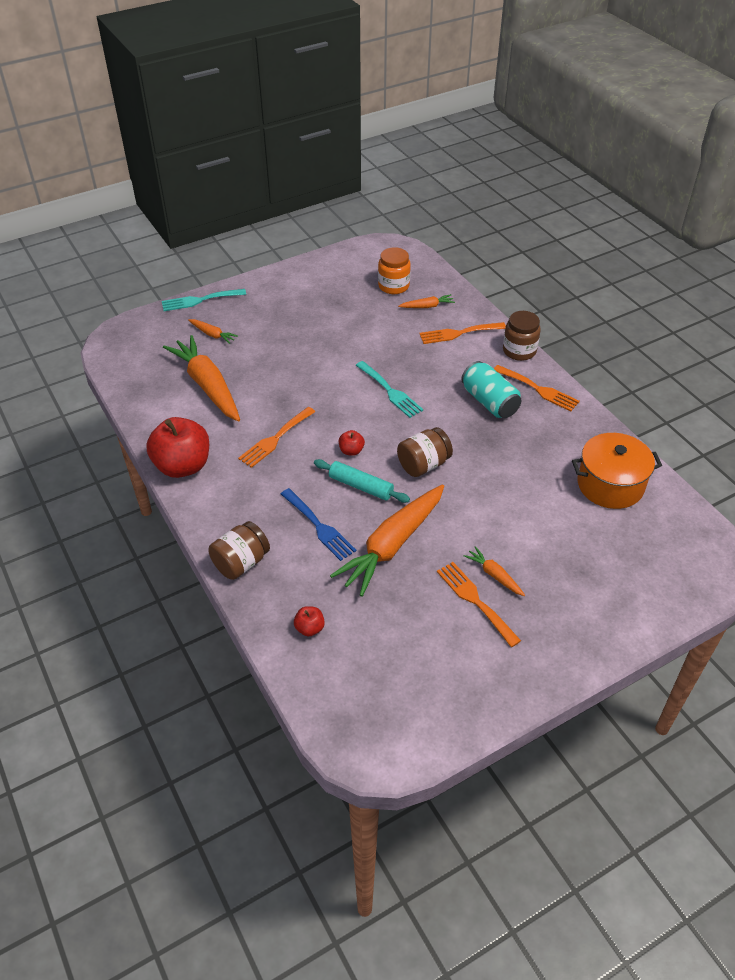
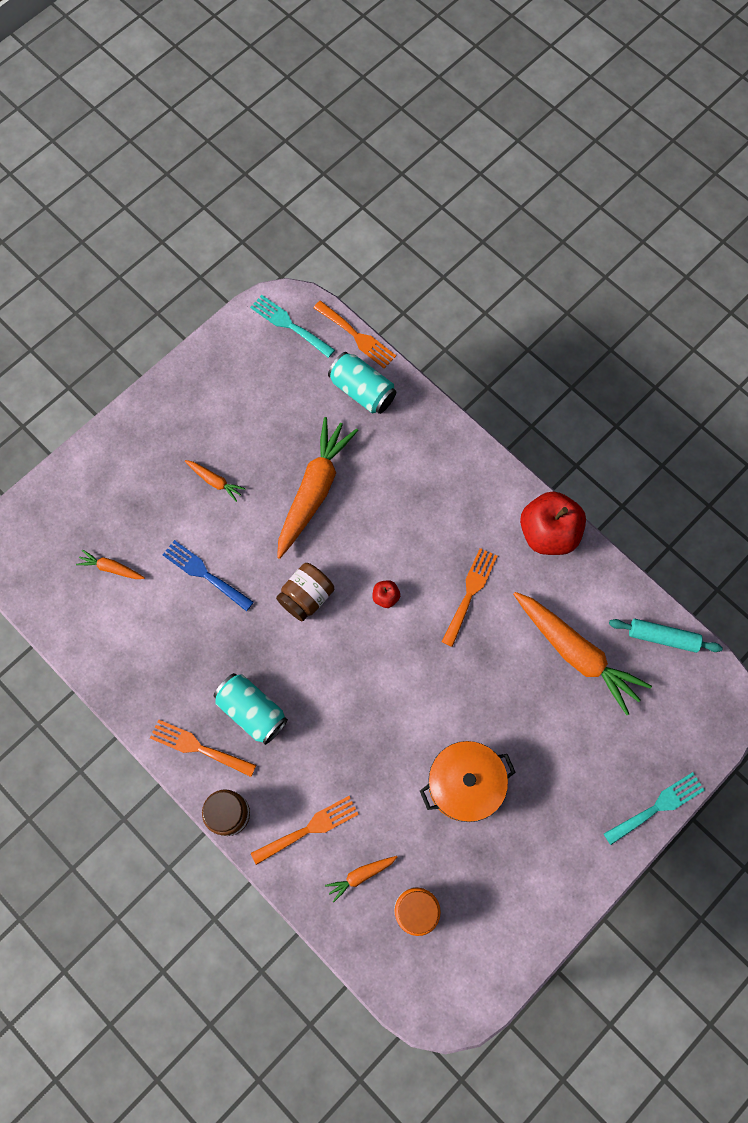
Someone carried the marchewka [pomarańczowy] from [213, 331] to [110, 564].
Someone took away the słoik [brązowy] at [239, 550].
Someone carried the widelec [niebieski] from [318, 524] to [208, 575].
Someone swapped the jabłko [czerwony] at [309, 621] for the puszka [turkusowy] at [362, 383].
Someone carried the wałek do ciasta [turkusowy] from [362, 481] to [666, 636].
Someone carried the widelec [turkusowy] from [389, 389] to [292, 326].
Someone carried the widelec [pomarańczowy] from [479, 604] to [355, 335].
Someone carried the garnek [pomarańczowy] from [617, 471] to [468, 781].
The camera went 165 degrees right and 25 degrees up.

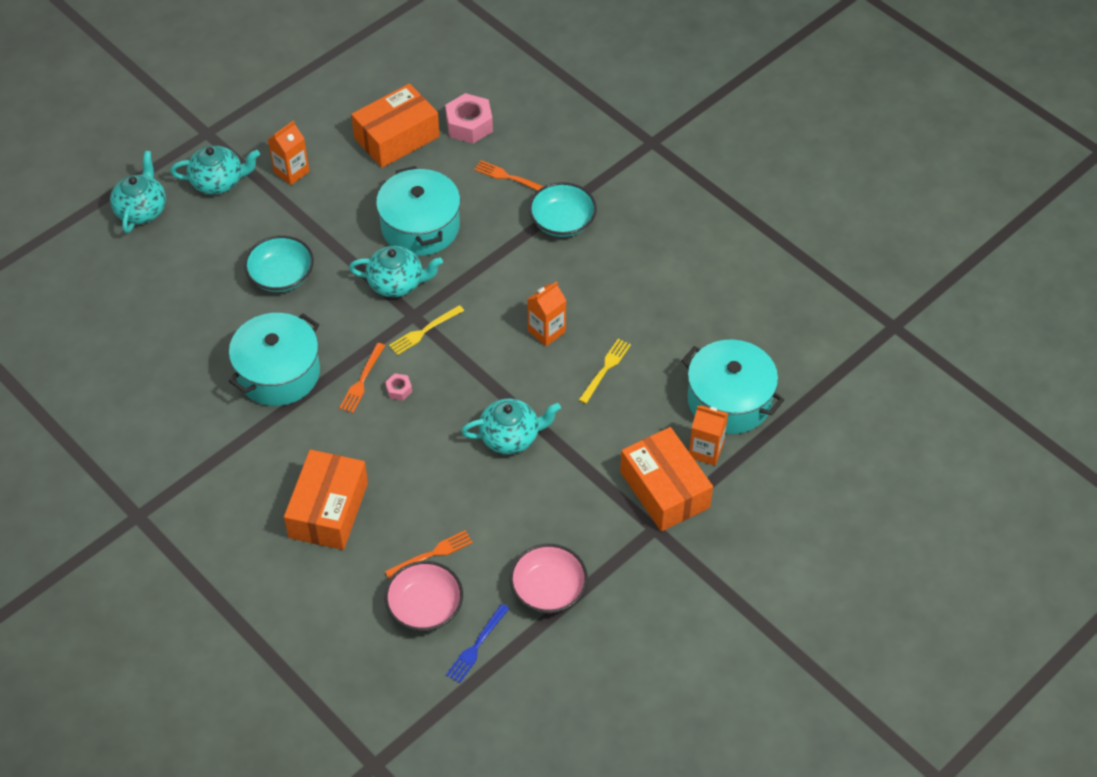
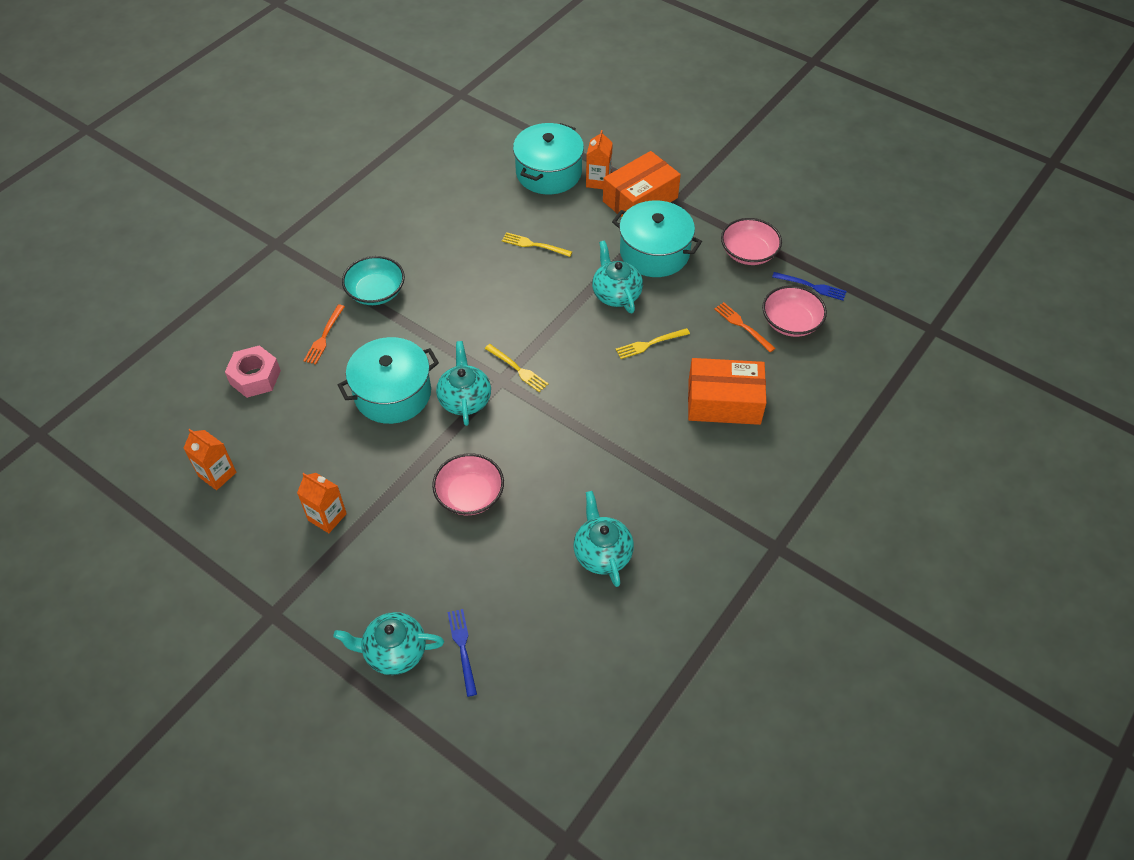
Someone carried the imbryk [turkusowy] from [215, 170] to [603, 539].
Someone carried the garnek [turkusowy] from [274, 359] to [657, 238].
Someone repainted the miska [turkusowy] at [279, 263], which became the miska [różowy] at [468, 484].
Someone took away the widelec [pomarańczowy] at [362, 378].
Someone took away the pudełko [pomarańczowy] at [395, 125].
Someone took away the nakrętka [różowy] at [398, 387].
Someone carried the karton mleka [pomarańczowy] from [547, 313] to [210, 459].
Someone put down the widelec [niebieski] at [462, 653].
Someone put down the widelec [żółty] at [653, 343].
The camera went 100 degrees left and 0 degrees up.

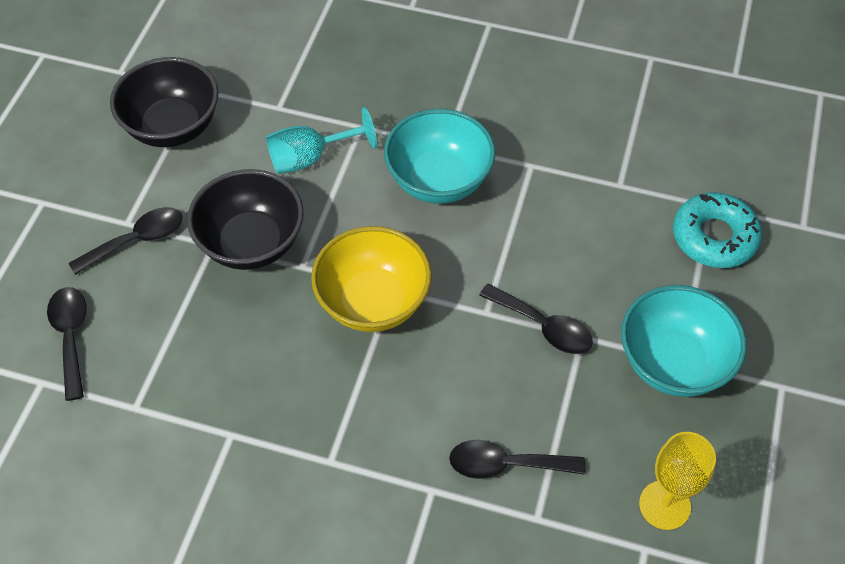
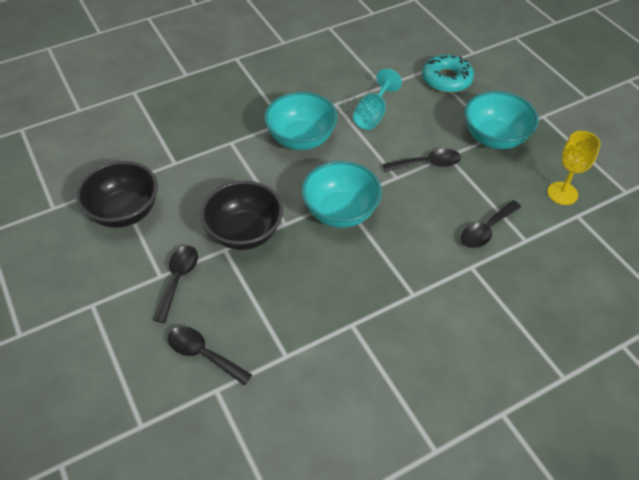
Someone carried the kielich [turkusowy] from [321, 140] to [377, 99].
Someone repainted the miska [żółty] at [371, 279], which became the miska [turkusowy] at [341, 194].
The camera went 45 degrees left and 5 degrees down.

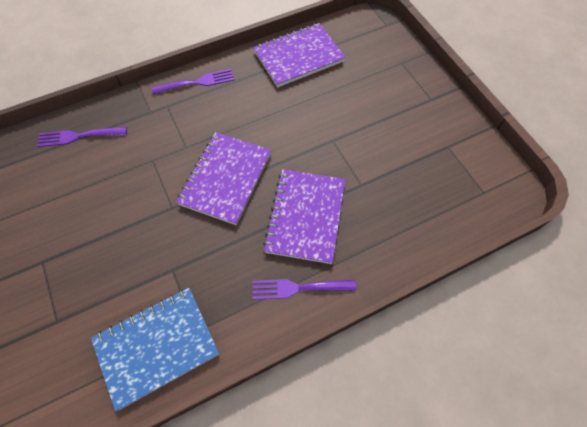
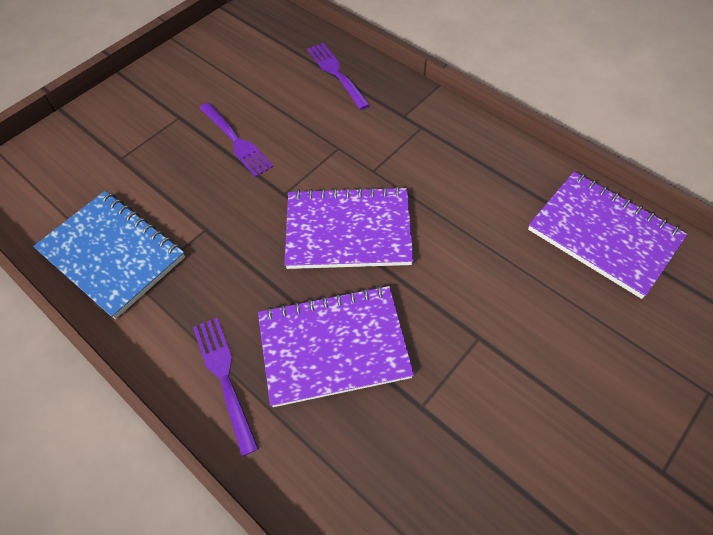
Someone carried the widelec [fioletowy] from [193, 81] to [236, 139].
The camera went 70 degrees right and 5 degrees down.

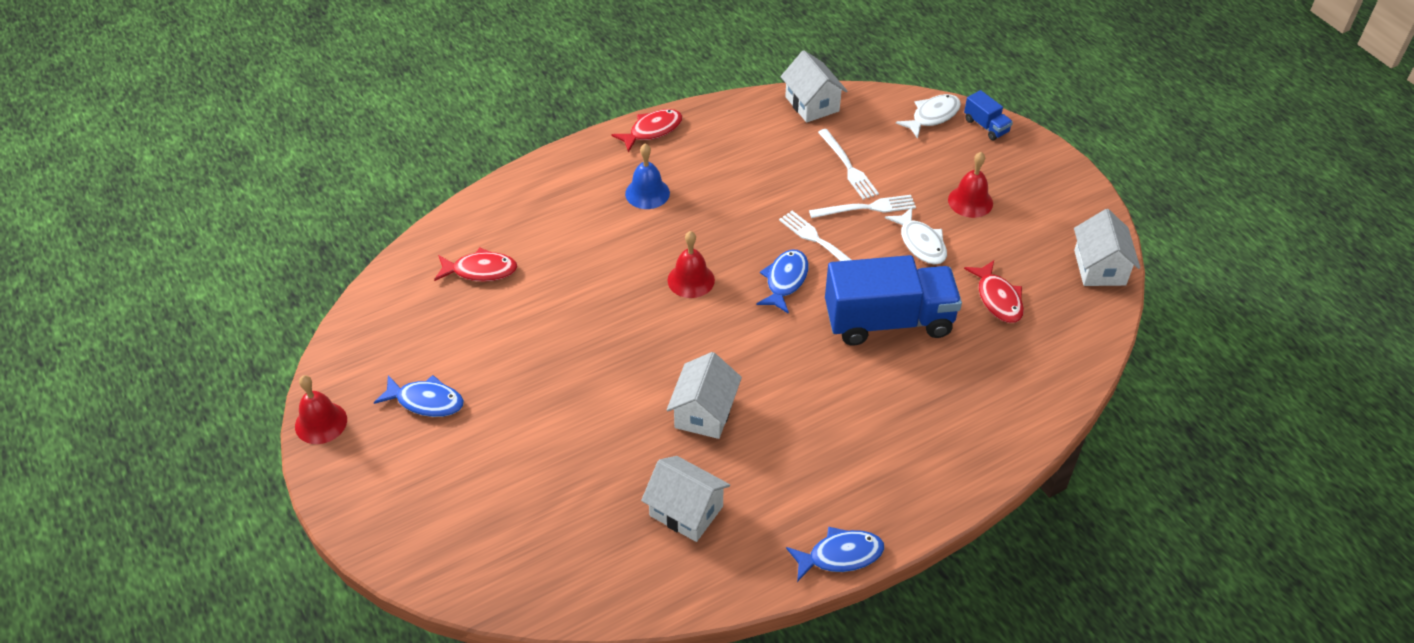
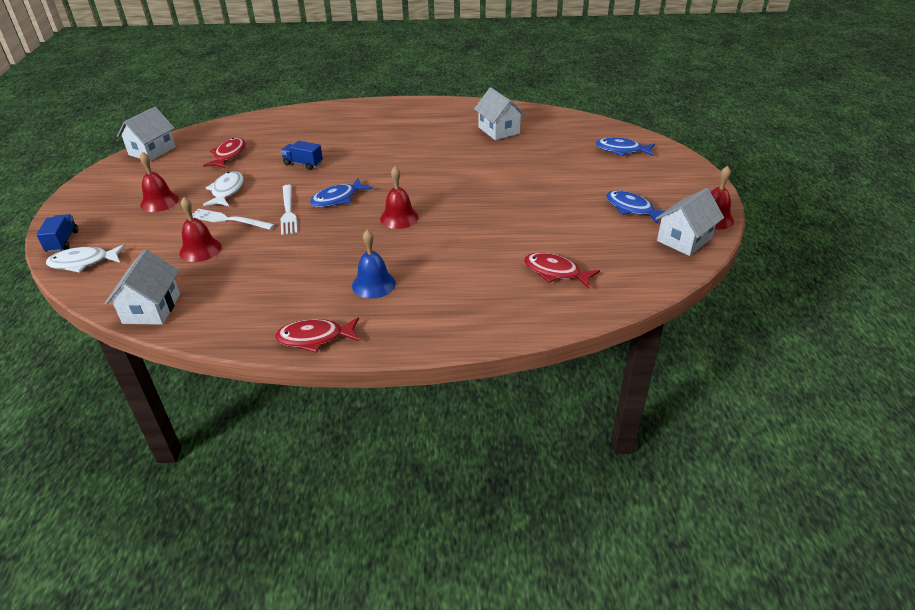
Someone carried the domek [biały] from [704, 395] to [689, 222].
Someone carried the ryba [niebieski] from [835, 554] to [625, 146].
Someone swapped the widelec [biały] at [848, 164] for the dzwonek [czerwony] at [200, 229].
Someone scaled the ciężarówka [niebieski] at [893, 300] by 0.44.
The camera went 150 degrees left and 10 degrees down.

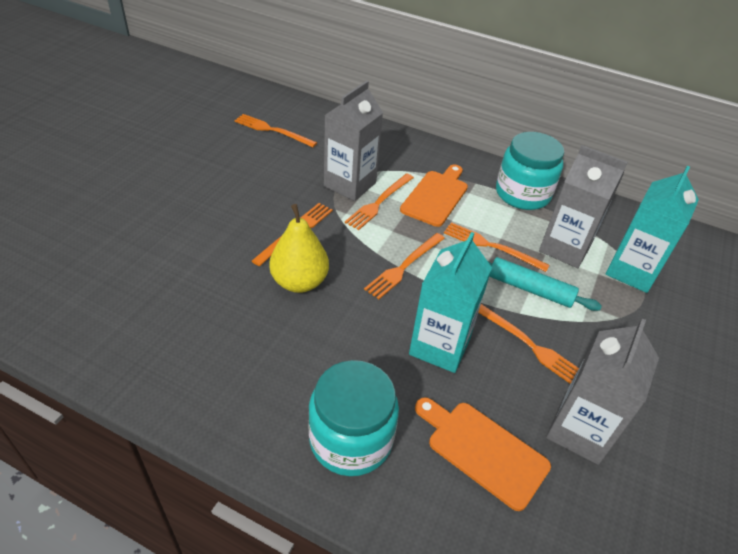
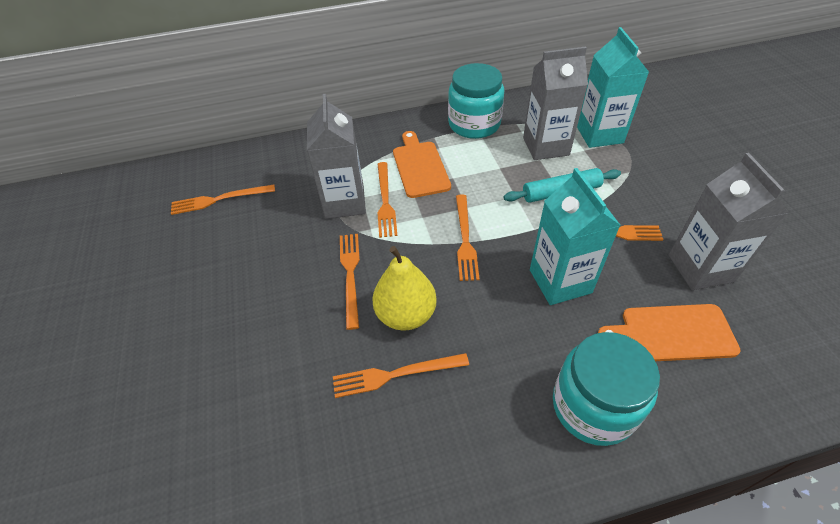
Someone carried the widelec [pomarańczowy] from [496, 247] to [401, 375].
The camera went 35 degrees left and 5 degrees up.

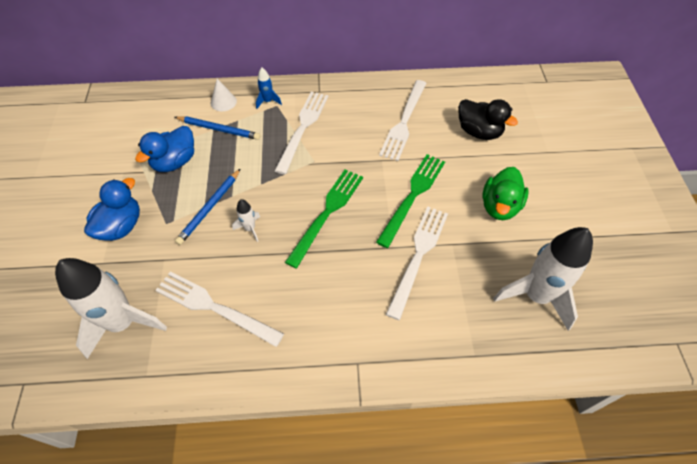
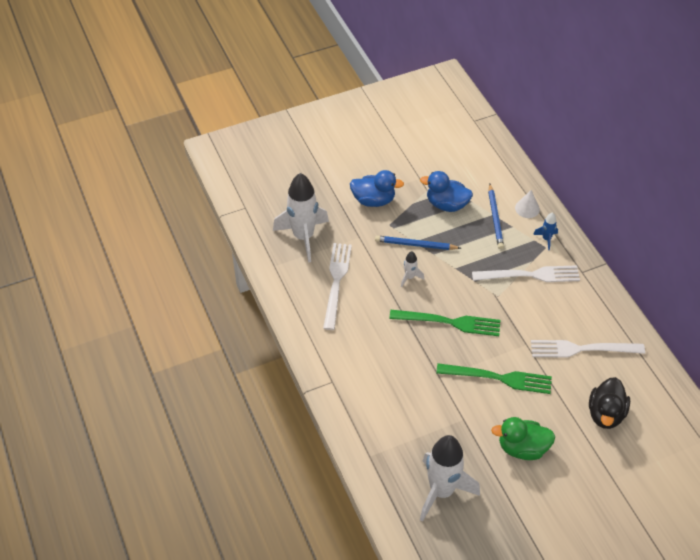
Someone took away the widelec [biały] at [417, 263].
The camera went 70 degrees right and 5 degrees down.

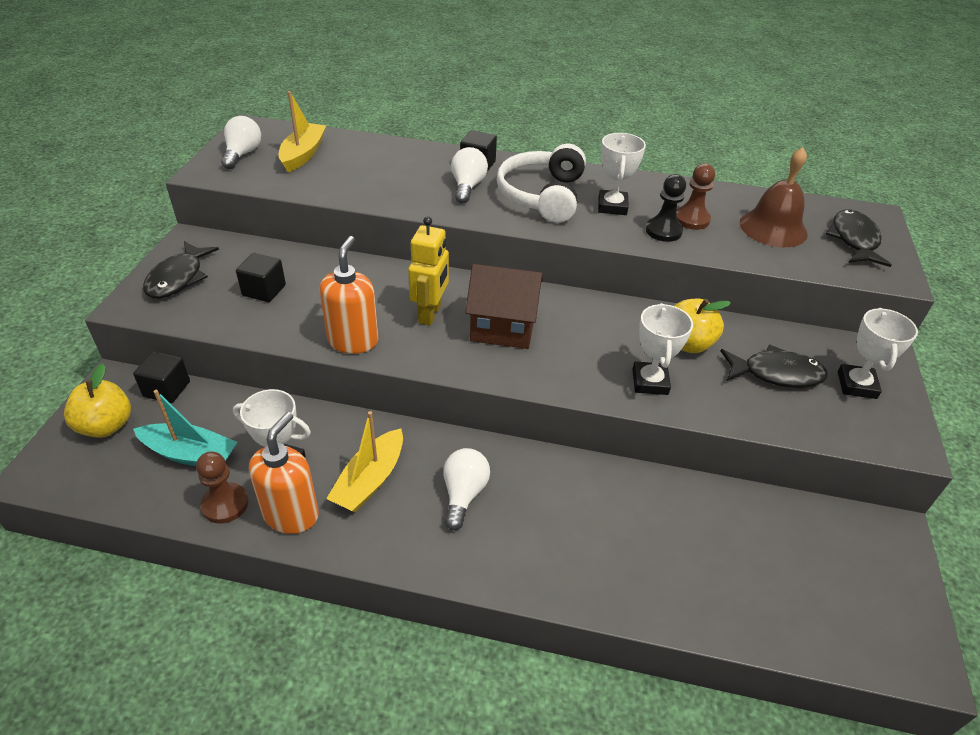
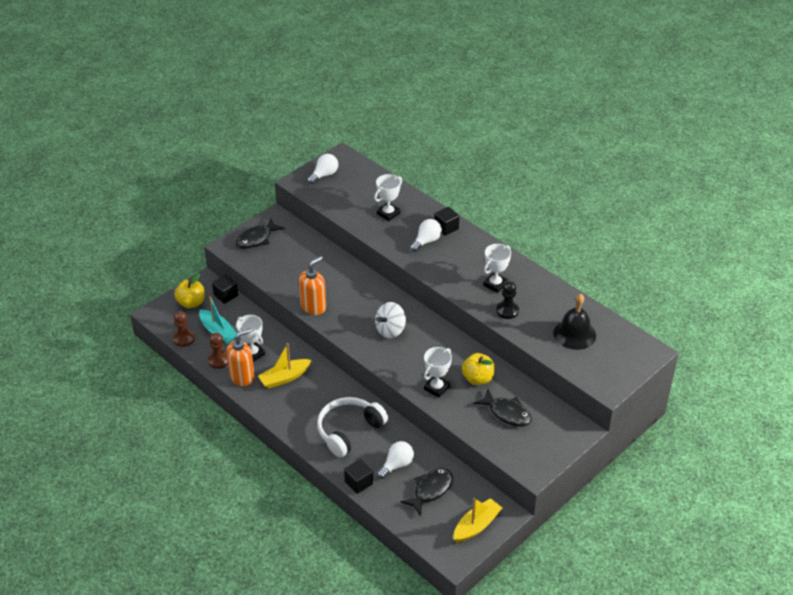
Someone carried the sześcian [czarny] from [261, 277] to [358, 476].
Someone carried the łódka [żółty] from [302, 131] to [477, 520].
Someone took away the robot [żółty] at [428, 270].
Someone carried the żarówka [biały] from [466, 489] to [395, 460].
Someone swapped the domek [brązowy] at [504, 306] for the bączek [biały] at [390, 320].
Someone carried the słuchawki [biały] from [541, 183] to [352, 427].
Someone carried the pionek [brązowy] from [695, 196] to [184, 329].
Someone repainted the dzwonek [brązowy] at [774, 197], which became the dzwonek [czarny] at [574, 322].
Someone carried the ryba [czarny] from [859, 238] to [426, 492].
Someone carried the puchar [biały] from [878, 353] to [388, 197].
The camera went 35 degrees right and 0 degrees up.

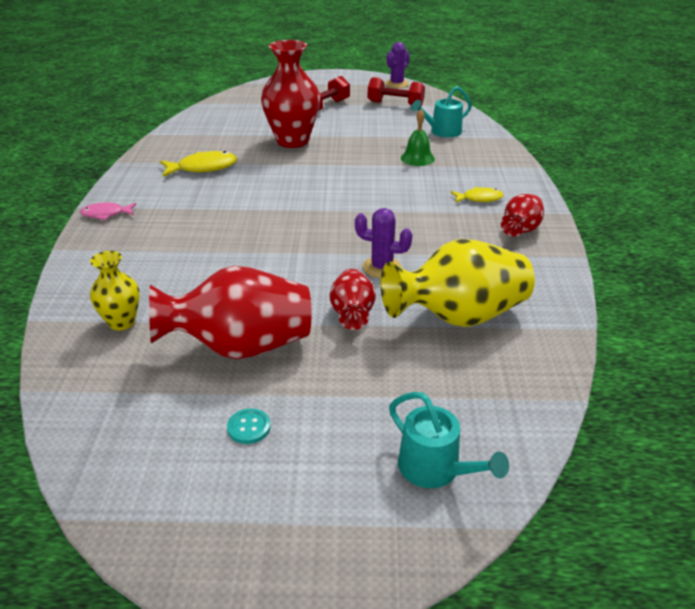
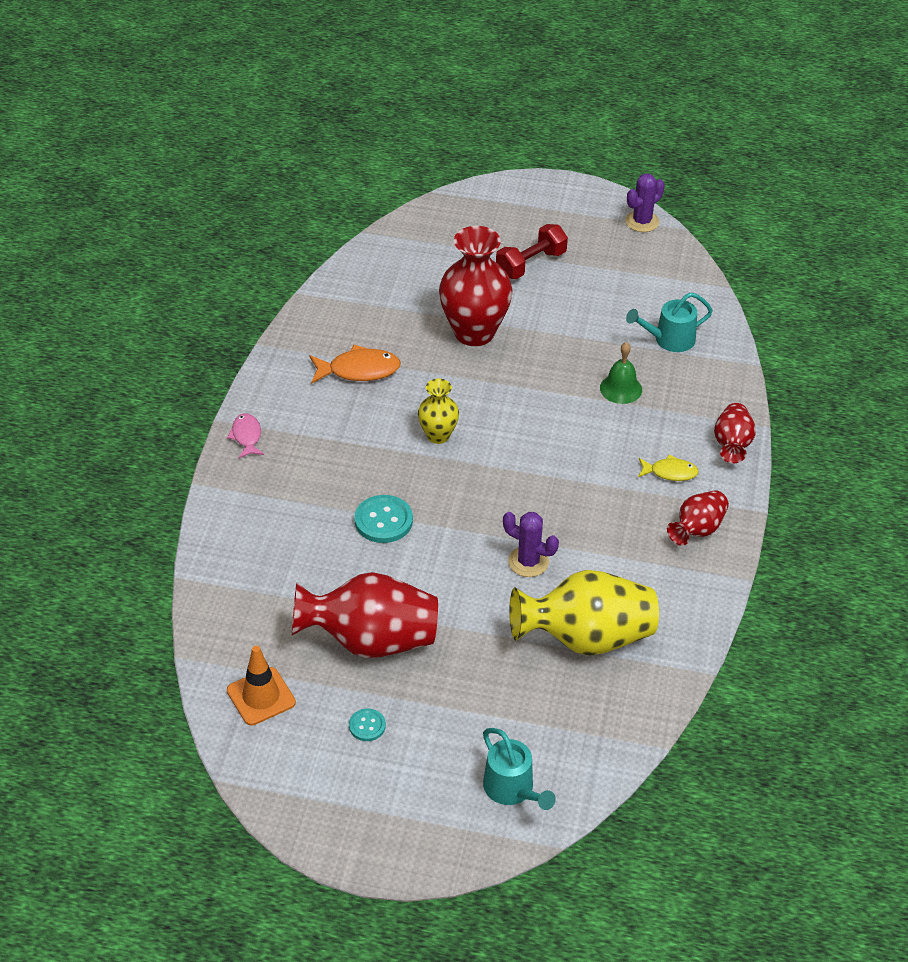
Someone rotated the ryba [różowy] at [108, 211] by 75 degrees clockwise.
Someone carried the wazon [żółty] from [115, 290] to [438, 411].
Someone repainted the ryba [żółty] at [198, 164], which became the ryba [pomarańczowy] at [355, 364].
Someone carried the wazon [czerwony] from [353, 299] to [735, 433].
Someone took away the hantel [czerwony] at [396, 91].
Someone put down the pachołek [pomarańczowy] at [261, 686].
Someone put down the guzik [turkusowy] at [383, 519].
The camera went 10 degrees right and 10 degrees up.

